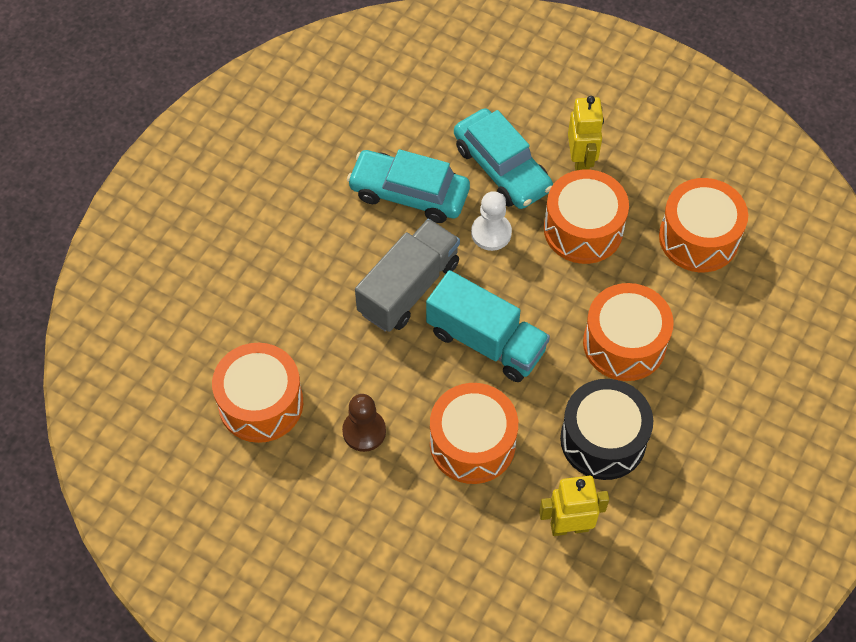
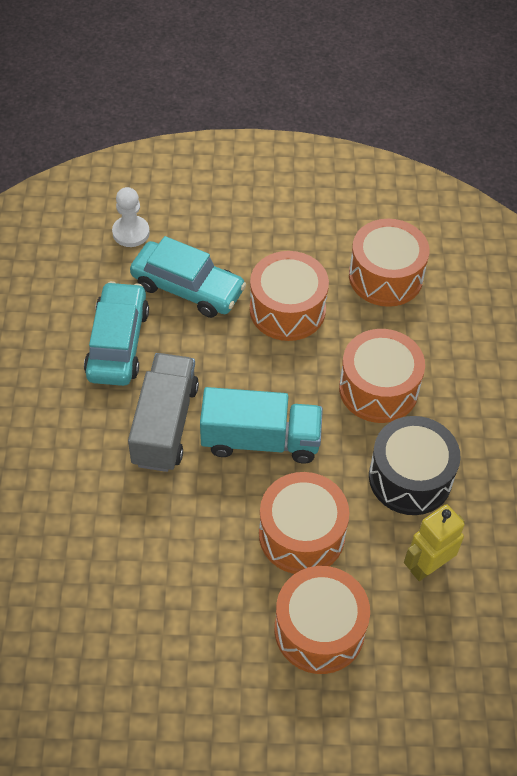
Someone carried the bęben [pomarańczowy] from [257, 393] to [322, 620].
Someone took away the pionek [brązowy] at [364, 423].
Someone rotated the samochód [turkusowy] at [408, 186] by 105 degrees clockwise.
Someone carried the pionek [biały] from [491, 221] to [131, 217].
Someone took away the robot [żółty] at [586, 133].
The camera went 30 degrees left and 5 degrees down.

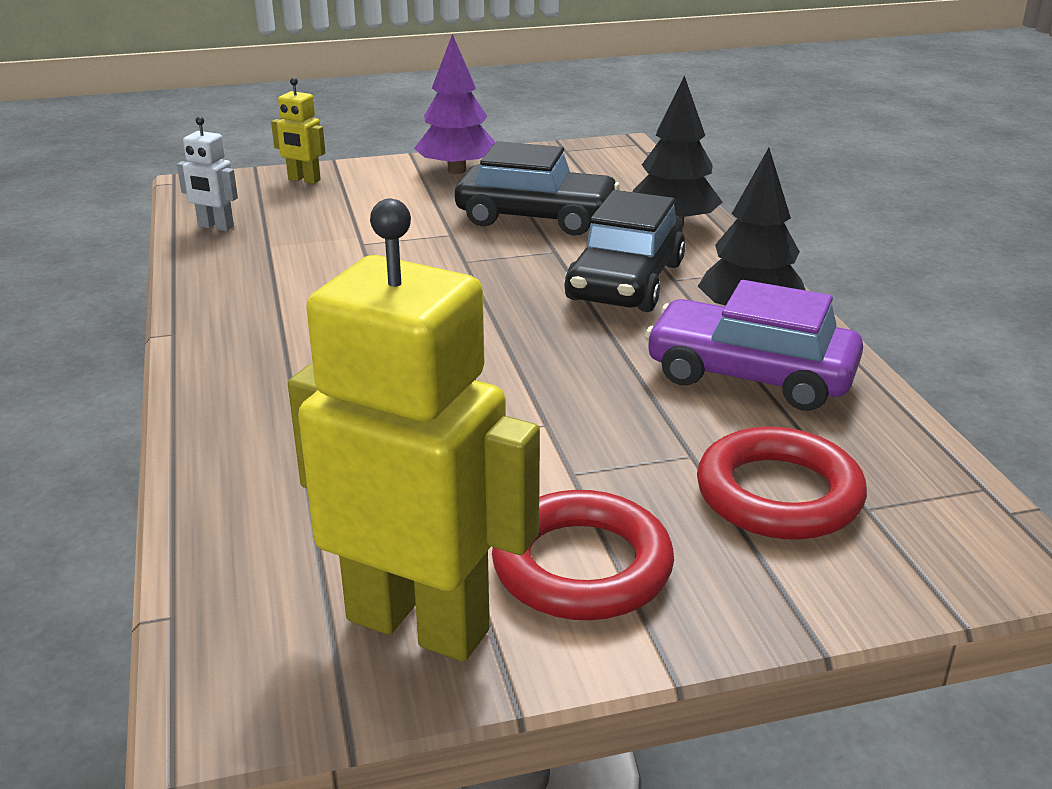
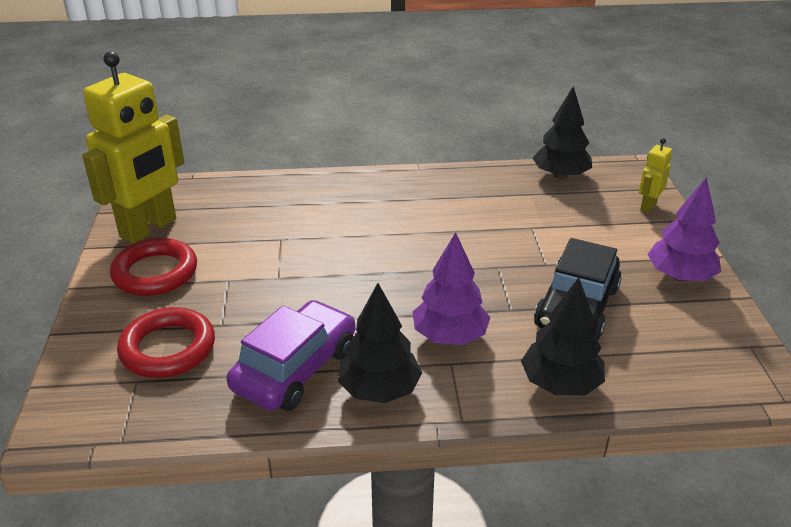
Someone swapped the robot [biały] at [207, 173] for the drzewko [czarny] at [562, 132].
Someone swapped the samochód [czarny] at [625, 251] for the drzewko [fioletowy] at [451, 288].
The camera went 100 degrees right and 5 degrees up.

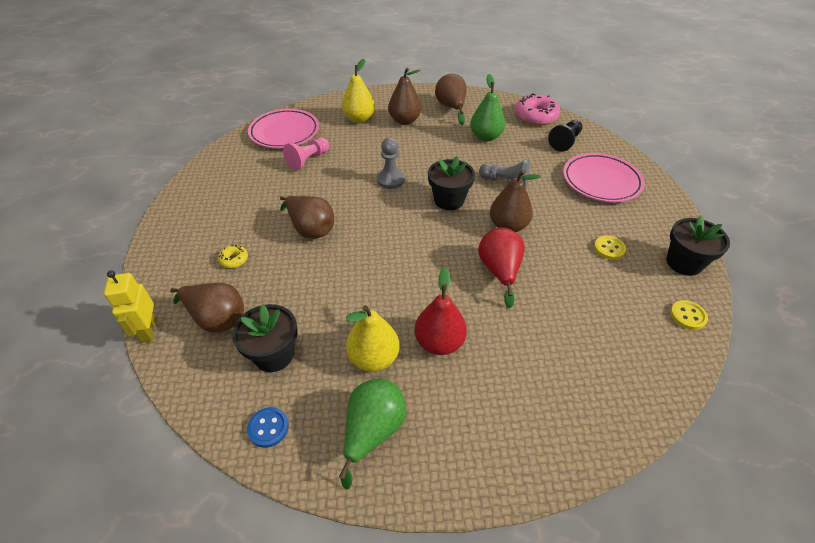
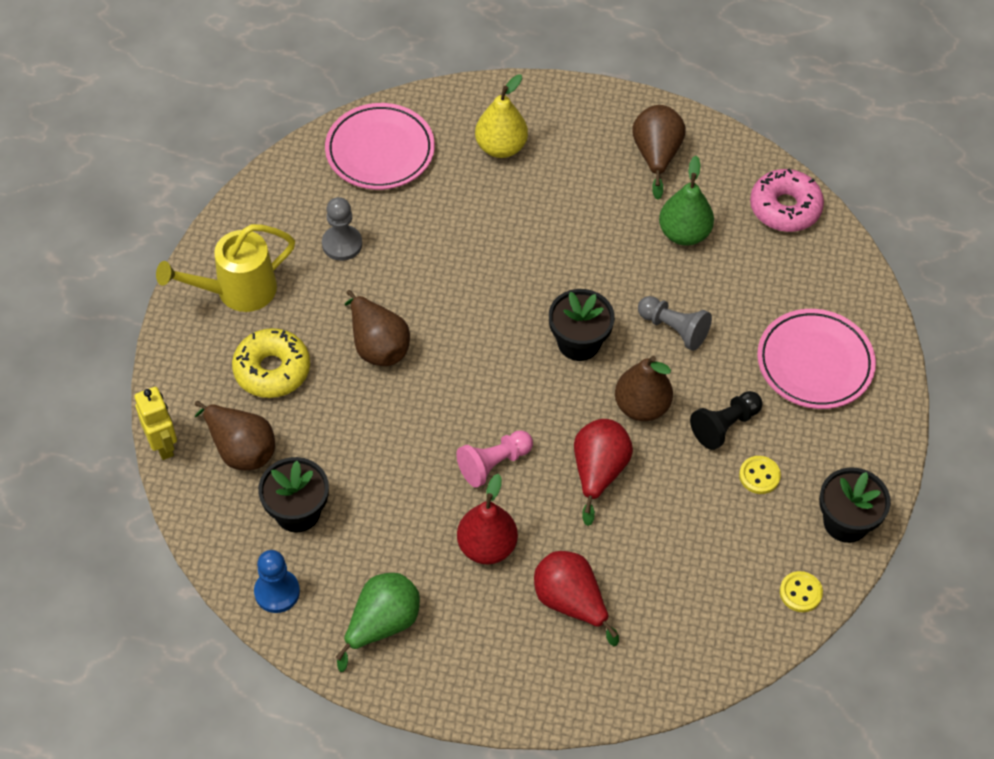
Someone rotated the robot [żółty] at [130, 307] by 150 degrees clockwise.
Someone scaled the donut [żółty] at [233, 256] by 2.07.
Someone swapped the guzik [niebieski] at [268, 427] for the pionek [niebieski] at [277, 581].
Someone carried the pionek [różowy] from [306, 154] to [494, 459].
Someone took away the gruszka [żółty] at [373, 338].
Someone carried the pionek [szary] from [391, 163] to [342, 229].
Someone took away the gruszka [brązowy] at [404, 96].
Someone carried the pionek [czarny] from [565, 136] to [726, 420].
Someone put down the konewka [żółty] at [225, 268].
Someone put down the gruszka [czerwony] at [576, 598].
The camera went 15 degrees right and 10 degrees up.

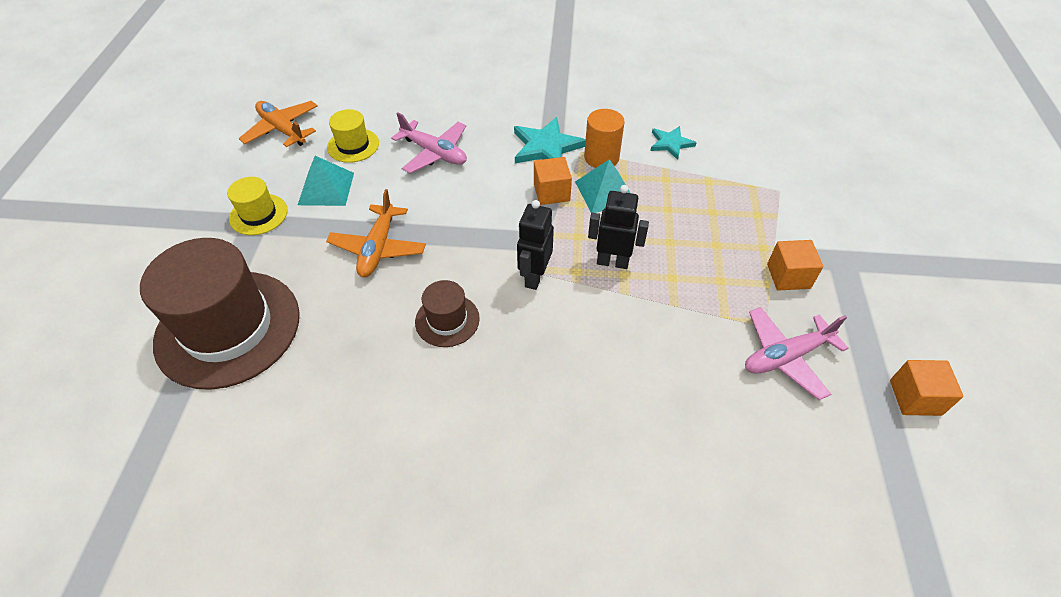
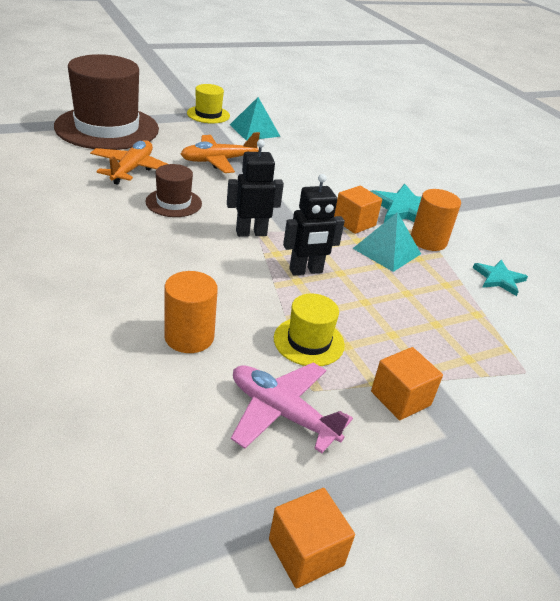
Someone carried the samolot [pomarańczowy] from [278, 124] to [128, 162].
Someone carried the kapelusz [żółty] from [353, 136] to [309, 329].
Someone took away the samolot [różowy] at [429, 143].
Someone rotated the robot [czarny] at [618, 227] by 90 degrees clockwise.
Someone put down the walec [pomarańczowy] at [191, 312].
The camera went 55 degrees right and 15 degrees down.

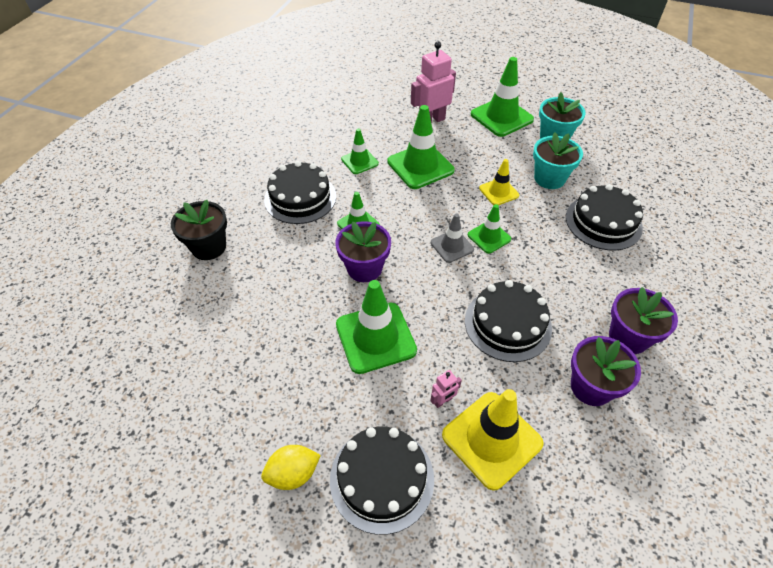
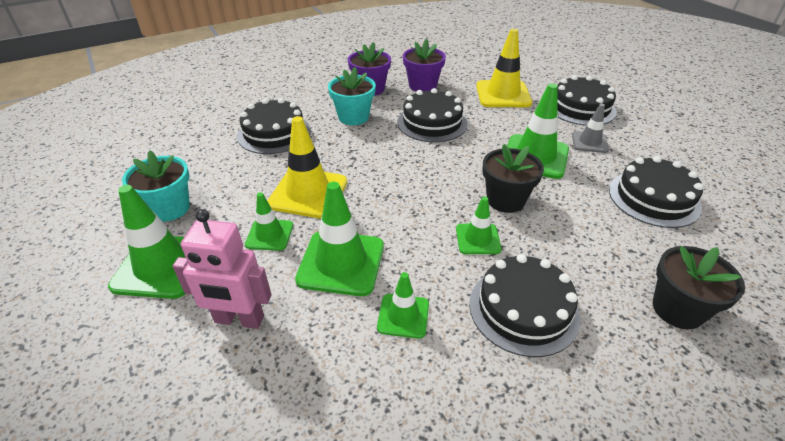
Someone took away the cytryna [żółty] at [291, 467].
Someone repainted the doniczka [fioletowy] at [363, 251], which became the doniczka [czarny] at [513, 178].
Someone took away the robot [różowy] at [446, 389].
Someone carried the pachołek [szary] from [452, 238] to [590, 128].
Someone carried the pachołek [zielony] from [489, 229] to [269, 221].
Someone scaled the pachołek [żółty] at [499, 182] by 1.76.
Someone carried the doniczka [turkusowy] from [558, 161] to [352, 96].
Someone put down the tort [czarny] at [656, 192].
The camera went 140 degrees left and 10 degrees down.

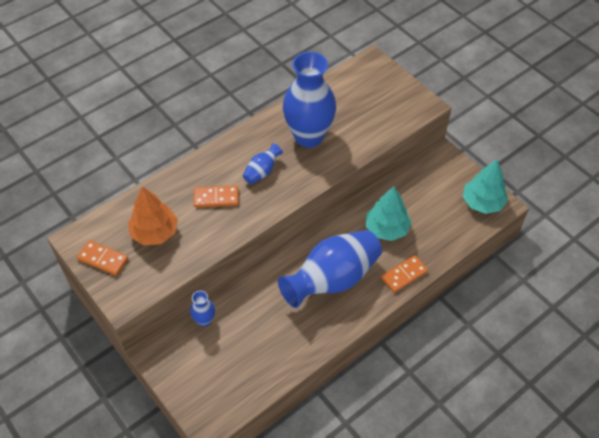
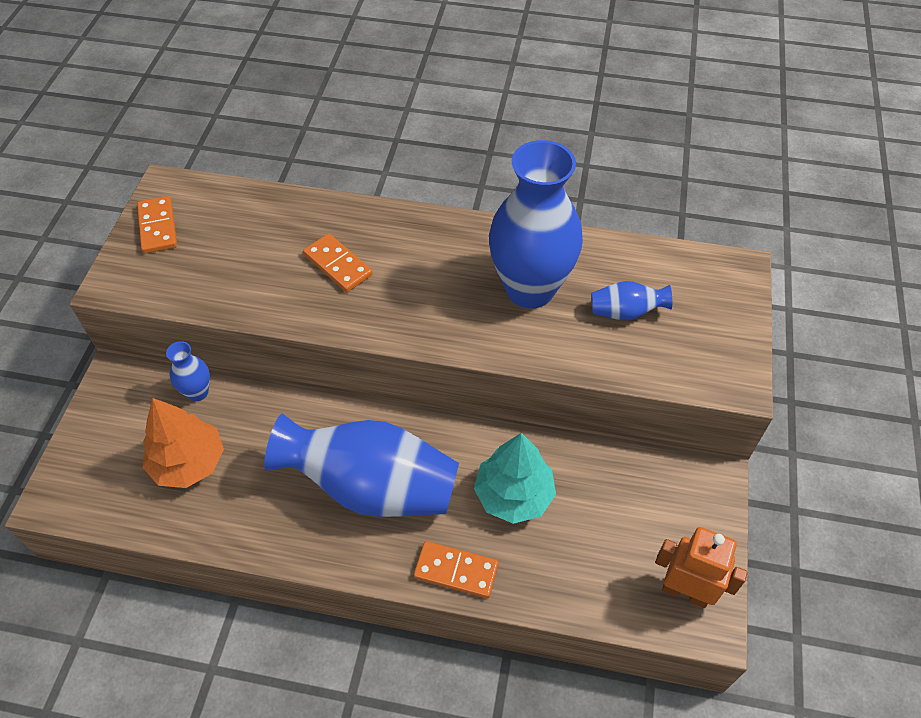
Someone carried the drzewko [pomarańczowy] from [153, 215] to [183, 443].
Someone carried the wazon [niebieski] from [263, 163] to [631, 300].
Someone swapped the drzewko [turkusowy] at [485, 186] for the robot [pomarańczowy] at [701, 567].
The camera went 50 degrees right and 0 degrees up.

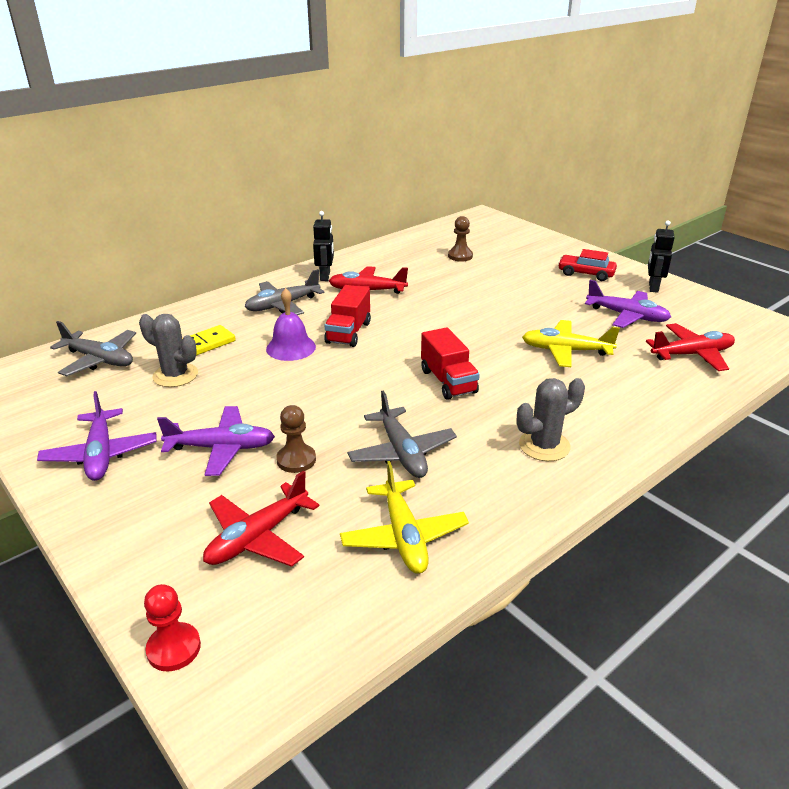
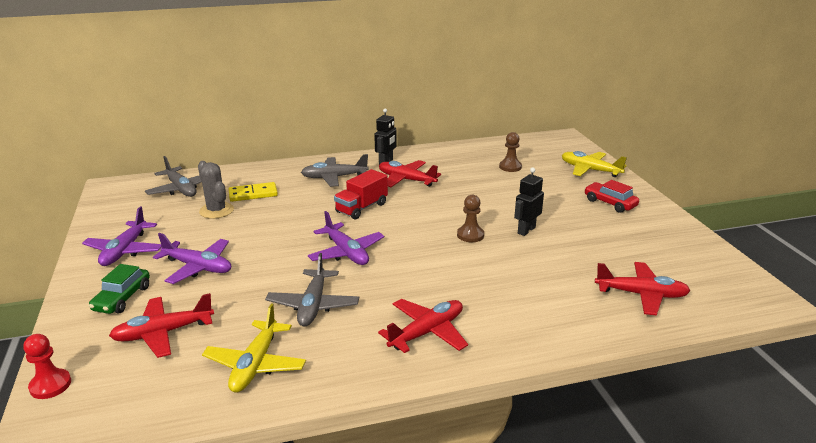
Someone took away the dzwonek [fioletowy] at [291, 324].
Someone carried the pionek [brązowy] from [296, 439] to [470, 218].
Someone took away the ciężarówka [czerwony] at [450, 363].
Someone swapped the kaktus [szary] at [551, 419] for the samolot [czerwony] at [423, 326].
Someone carried the samolot [żółty] from [571, 343] to [594, 164].
Someone carried the samolot [fioletowy] from [628, 304] to [346, 238].
Someone carried the robot [czarny] from [661, 256] to [529, 202].
Someone put down the samochód [zielony] at [119, 289].
The camera went 25 degrees right and 5 degrees down.

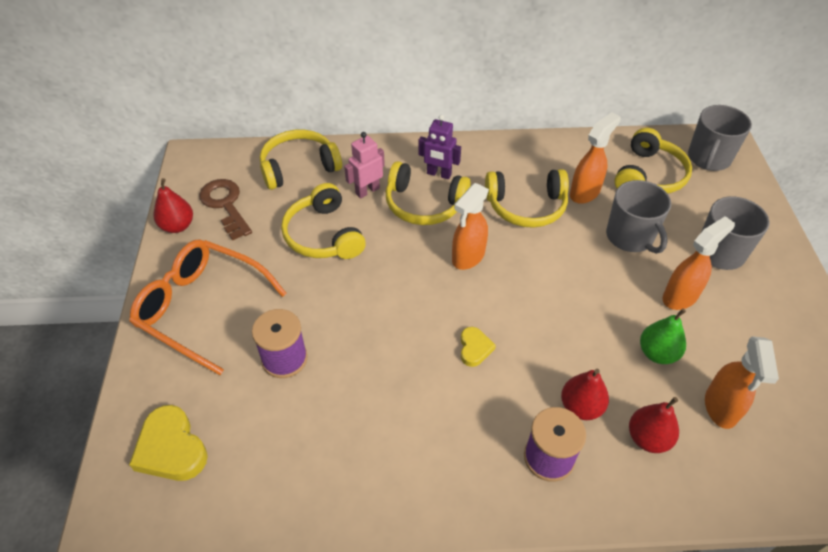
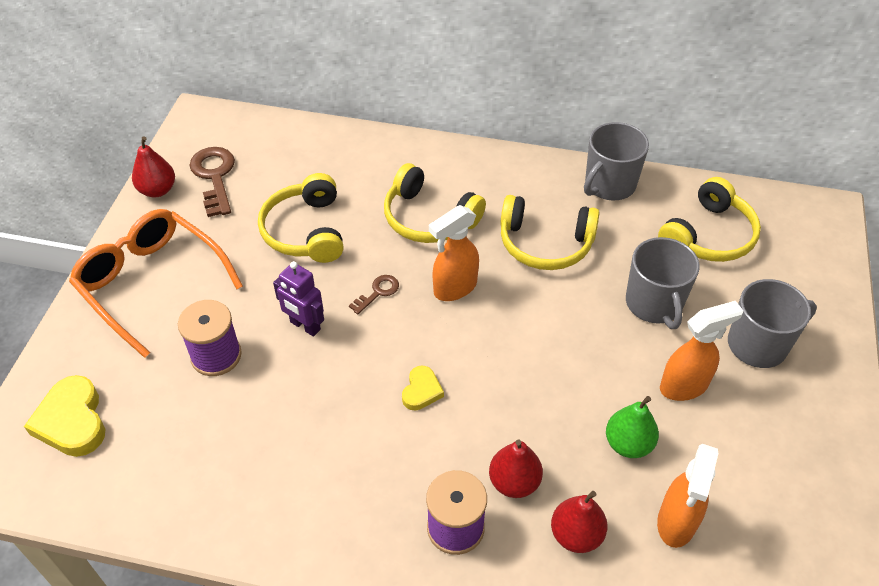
Someone took away the słuchawki [żółty] at [301, 159].
Someone took away the robot [różowy] at [364, 165].
Someone carried the robot [fioletowy] from [439, 147] to [298, 299].
Someone took away the spryskiwacz [pomarańczowy] at [595, 158].
Someone carried the kubek [szary] from [720, 138] to [616, 161].
Someone put down the klucz [brązowy] at [374, 294].
The camera went 15 degrees right and 0 degrees up.

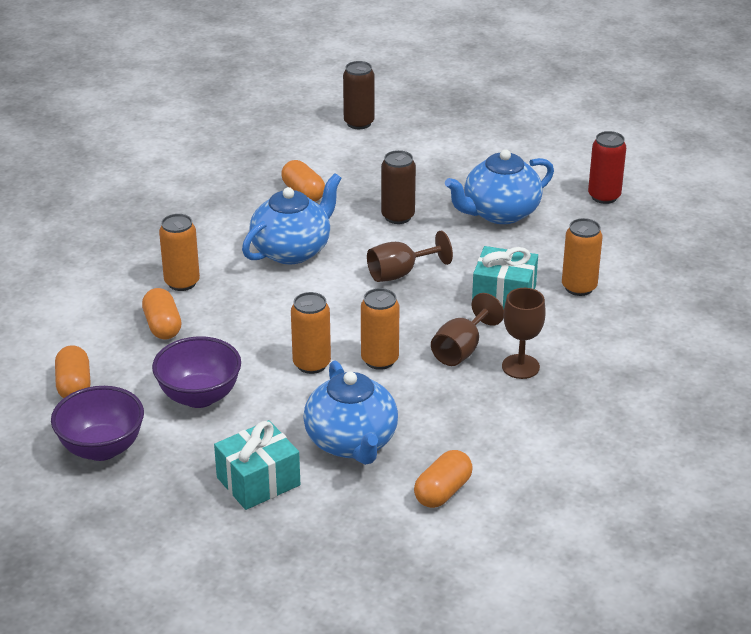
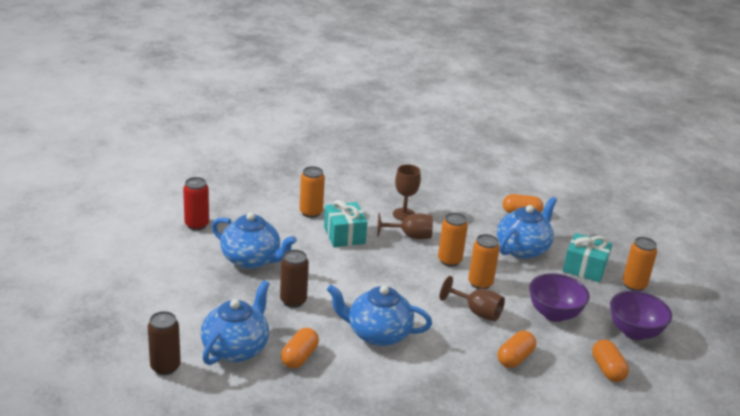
Someone rotated the kapsułka [pomarańczowy] at [72, 371] by 60 degrees counterclockwise.
Someone carried the puszka [pomarańczowy] from [179, 252] to [639, 264].
Someone carried the kielich [brązowy] from [410, 256] to [472, 298].
Someone put down the imbryk [niebieski] at [235, 322].
The camera went 125 degrees left and 5 degrees down.

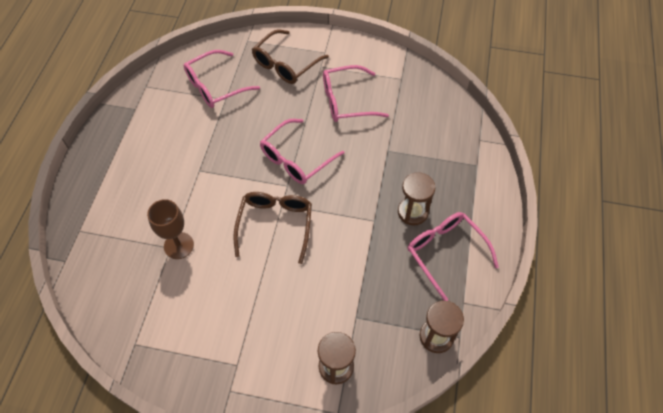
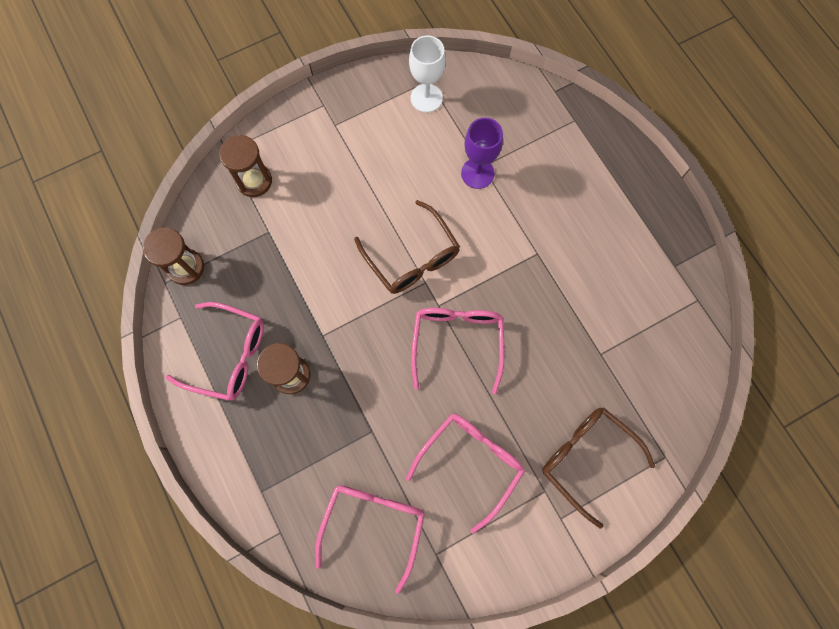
Someone repainted the kielich [brązowy] at [170, 229], which became the kielich [fioletowy] at [482, 153].
Someone carried the okulary [różowy] from [222, 79] to [370, 539].
Someone rotated the okulary [brązowy] at [290, 57] by 45 degrees counterclockwise.
Someone put down the kielich [biały] at [427, 74].
The camera went 140 degrees right and 15 degrees up.

